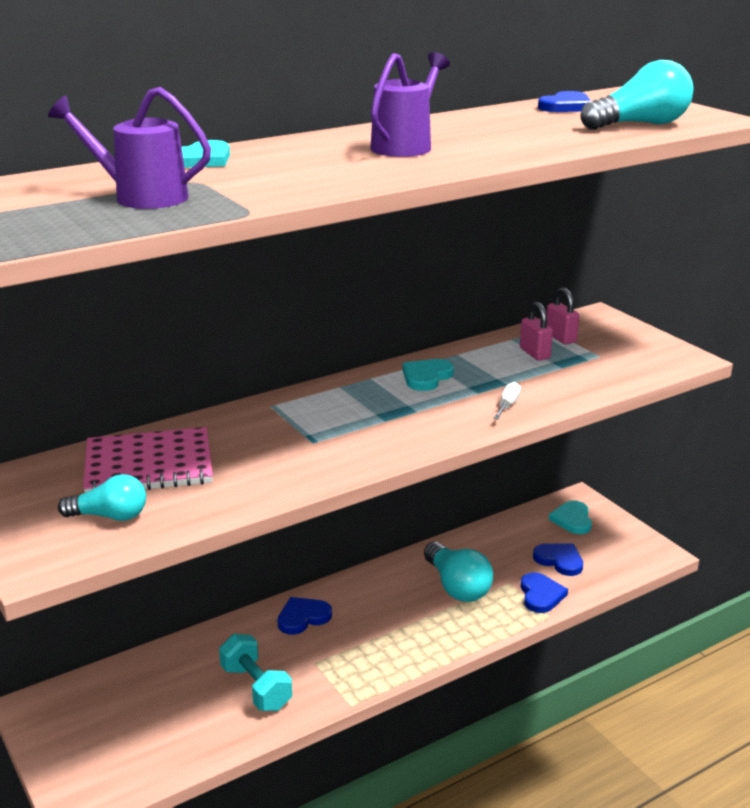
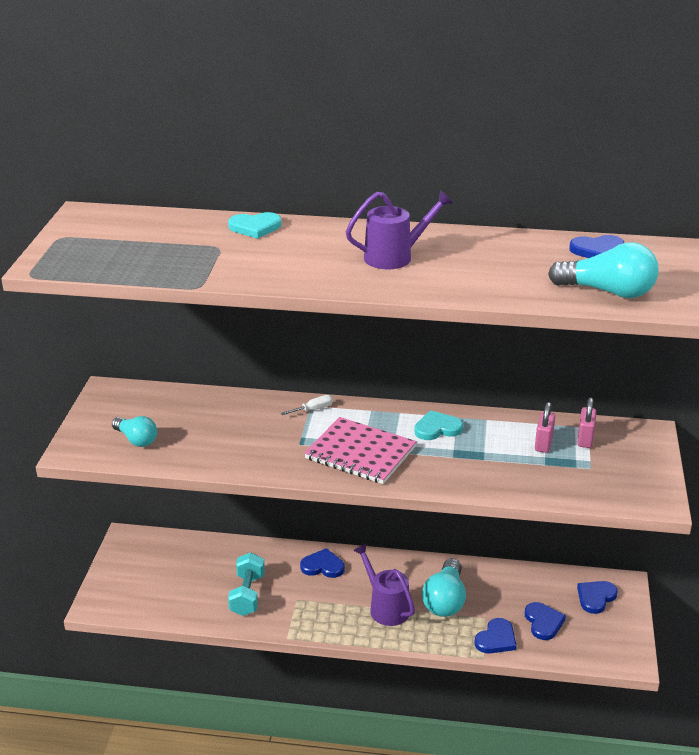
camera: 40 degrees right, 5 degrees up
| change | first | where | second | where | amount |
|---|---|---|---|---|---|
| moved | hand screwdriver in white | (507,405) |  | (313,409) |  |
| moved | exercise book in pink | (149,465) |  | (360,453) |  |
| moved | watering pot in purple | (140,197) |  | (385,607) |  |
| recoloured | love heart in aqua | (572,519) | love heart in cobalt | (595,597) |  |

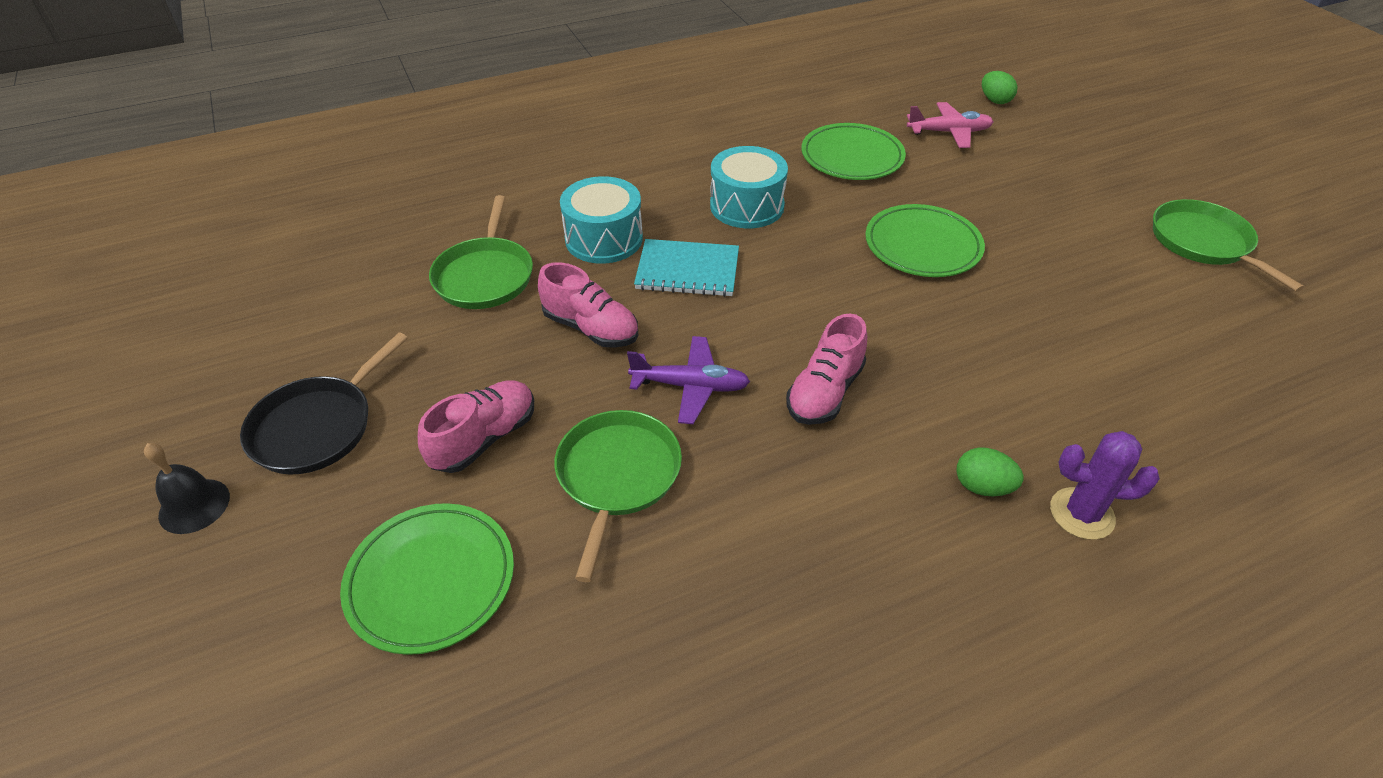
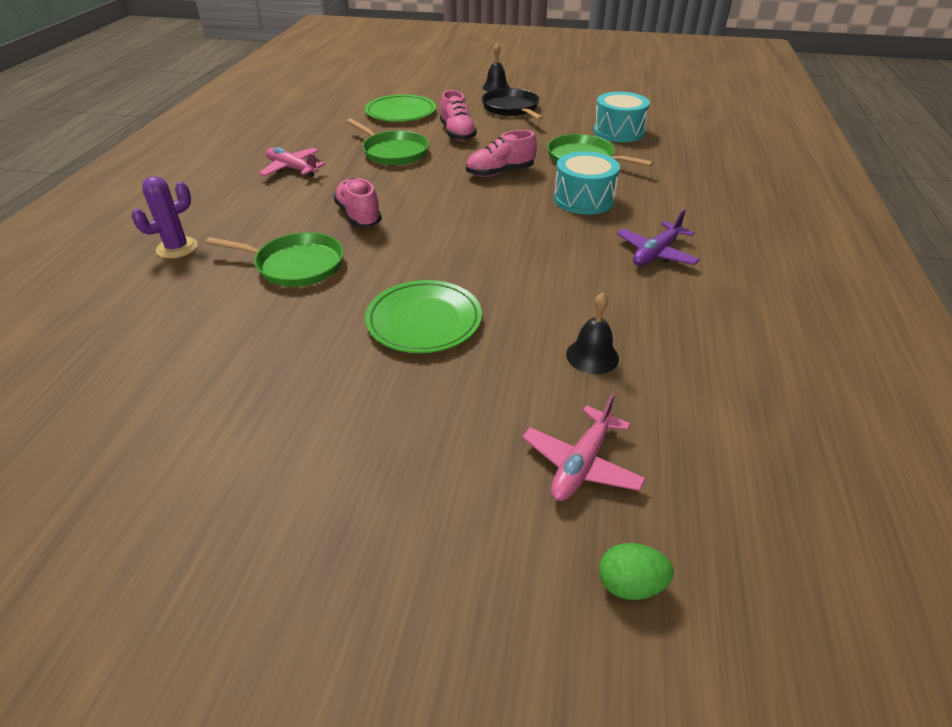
camera: 125 degrees right, 5 degrees down
| change | first | where | second | where | amount |
|---|---|---|---|---|---|
| moved | pan in leaf-green | (1203,243) |  | (295,265) |  |
| added |  |  | toy plane in pink | (292,169) |  |
| replaced | plate in leaf-green | (852,157) | bell in black | (592,356) |  |
| moved | snare drum in aqua | (747,206) |  | (618,132) |  |
| moved | toy plane in purple | (690,386) |  | (656,253) |  |
| removed | exercise book in aqua | (687,271) |  |  |  |
| removed | toy egg in leaf-green | (982,486) |  |  |  |

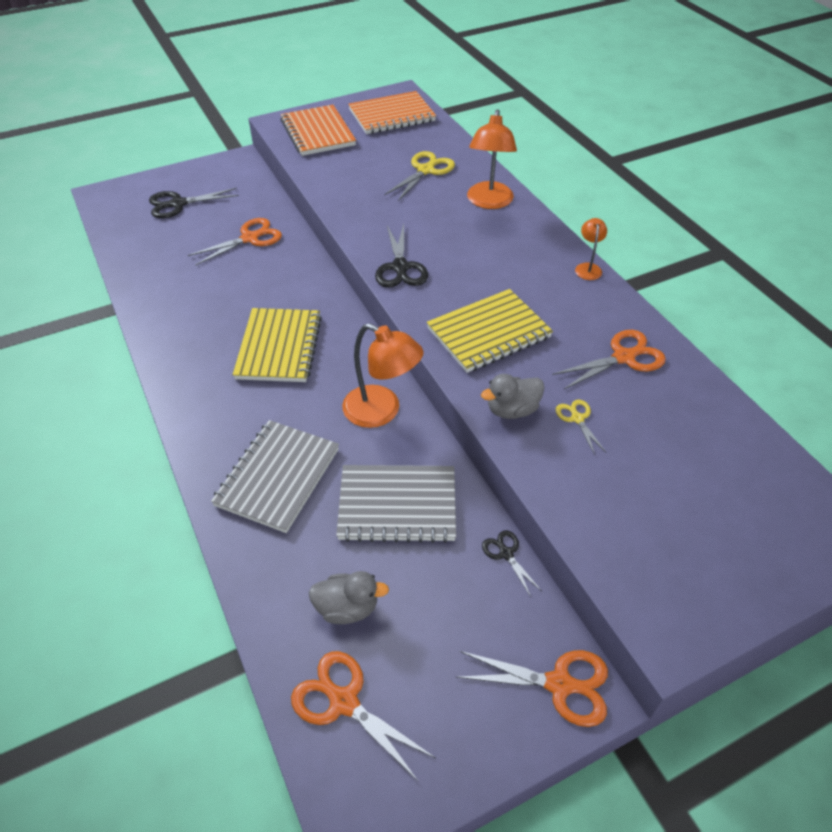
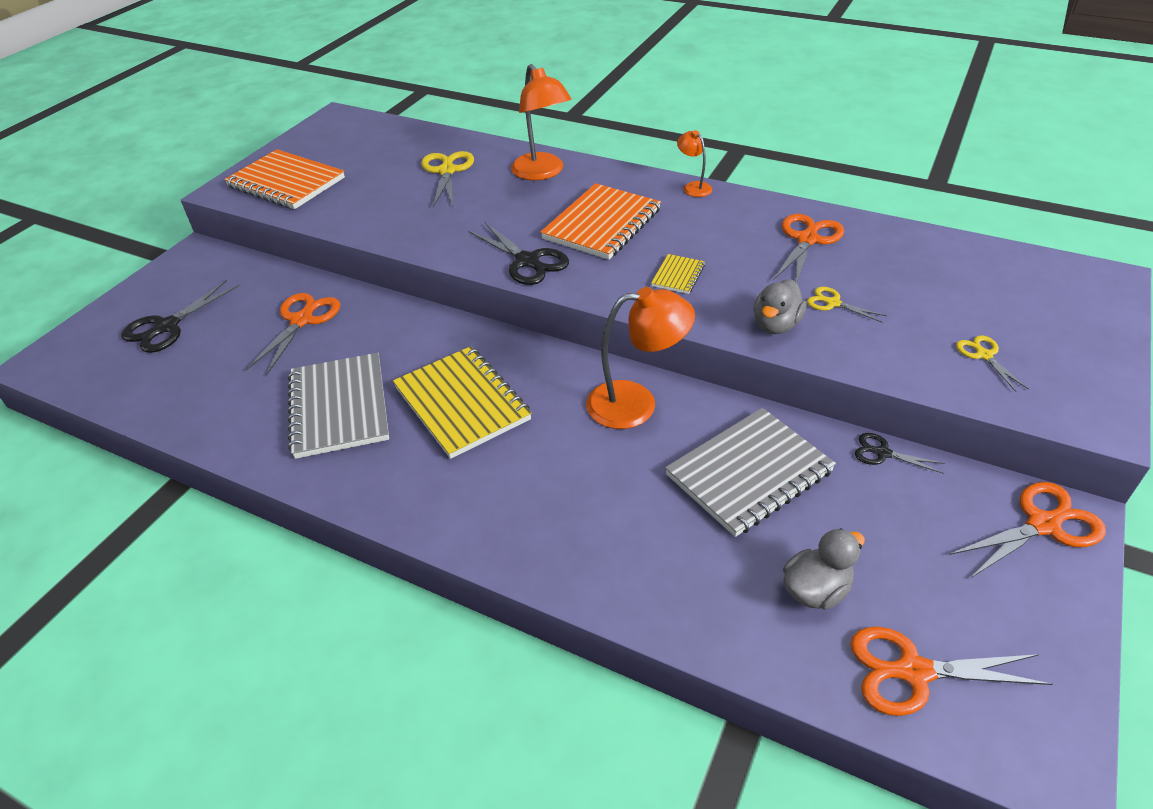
camera: 35 degrees left, 5 degrees down
| change | first | where | second | where | amount |
|---|---|---|---|---|---|
| moved | exercise book in ash-grey | (277,477) |  | (339,407) |  |
| moved | exercise book in orange-coloured | (392,115) |  | (602,224) |  |
| resized | exercise book in yellow | (489,333) |  | (678,276) | x0.46 |
| added |  |  | pair of scissors in yellow | (984,355) |  |

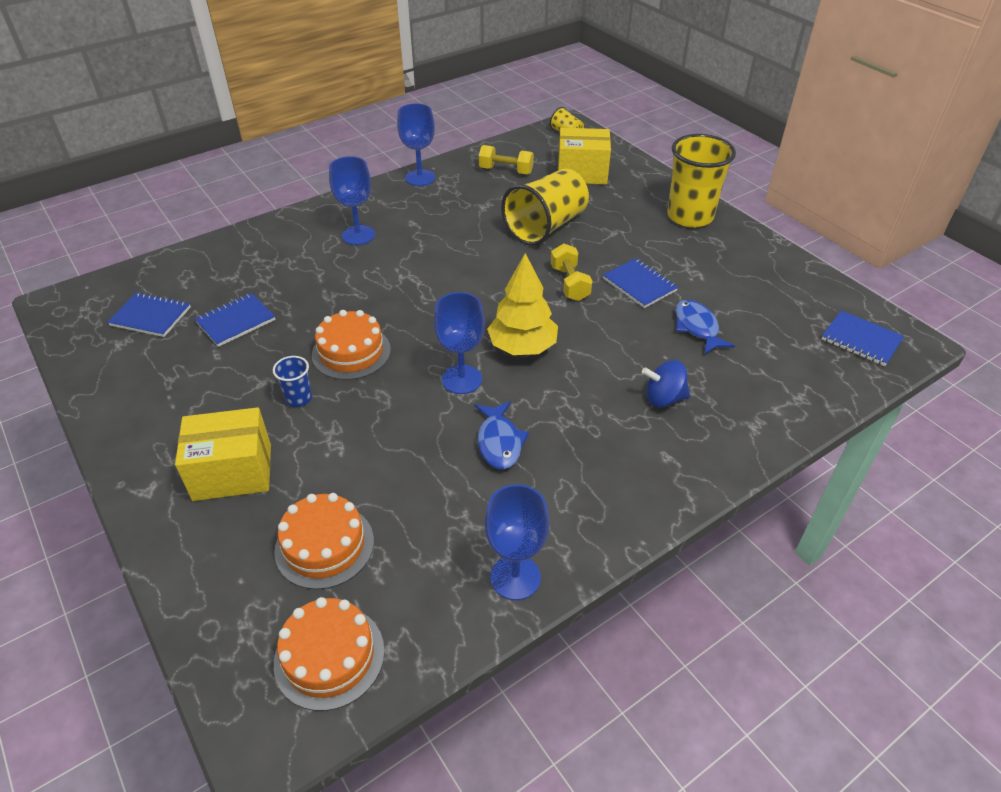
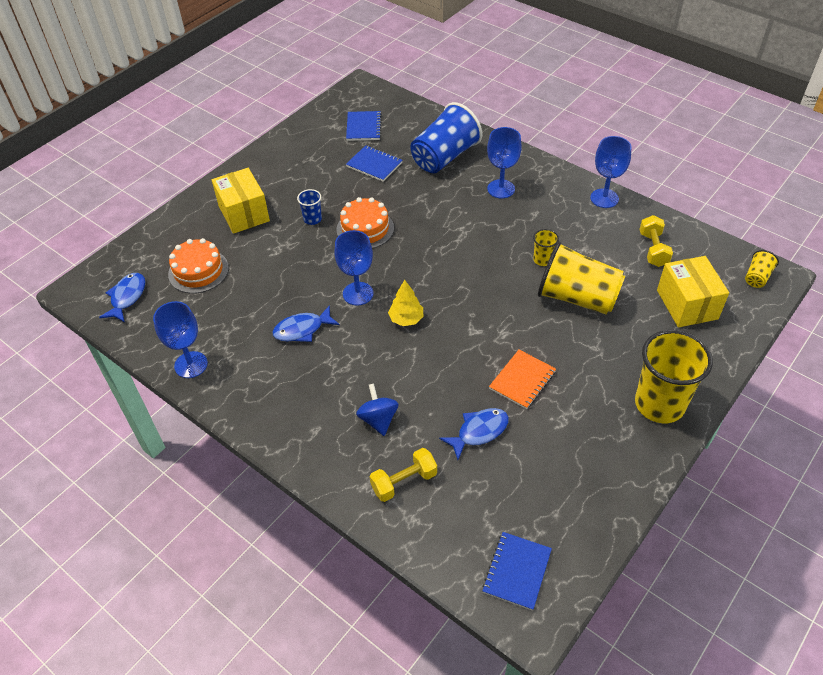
camera: 75 degrees right, 5 degrees up
| change | first | where | second | where | amount |
|---|---|---|---|---|---|
| replaced | cake in orange-coloured | (329,656) | fish in cobalt | (127,297) |  |
| moved | dumbbell in yellow | (569,283) |  | (404,482) |  |
| resized | toy tree in yellow | (522,347) |  | (406,319) | x0.62 |
| added |  |  | cup in cobalt | (444,157) |  |
| recoloured | exercise book in cobalt | (639,285) | exercise book in orange-coloured | (522,380) |  |
| added |  |  | cup in yellow | (543,260) |  |

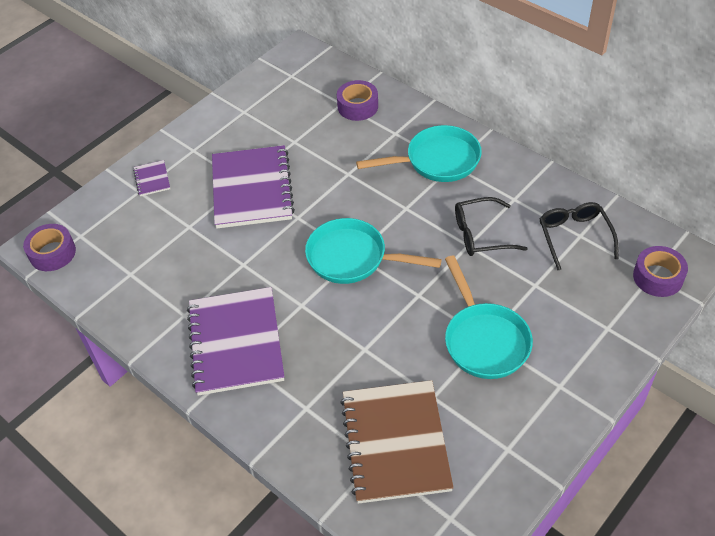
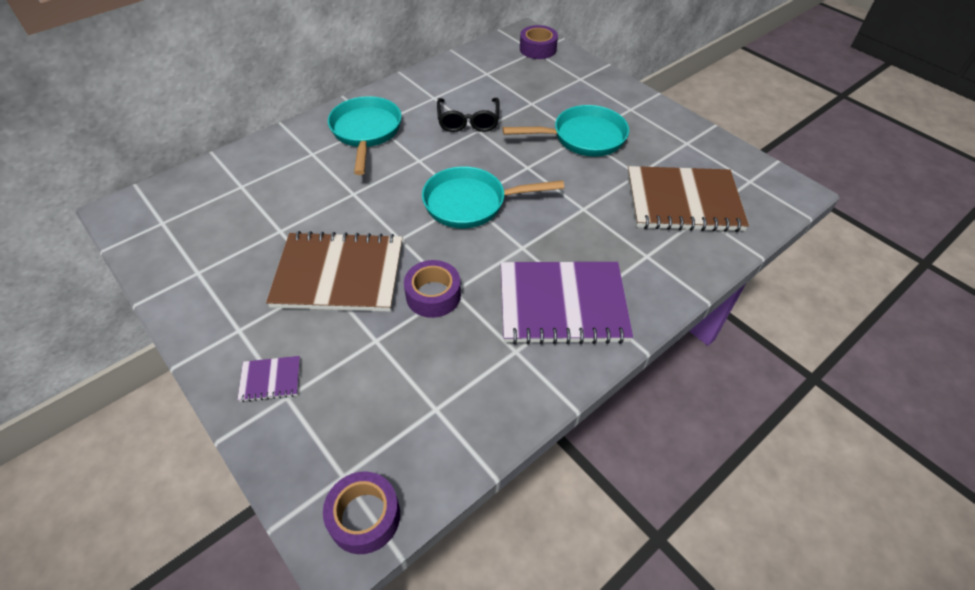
camera: 85 degrees left, 0 degrees up
| change | first | where | second | where | amount |
|---|---|---|---|---|---|
| recoloured | exercise book in purple | (252,189) | exercise book in brown | (339,274) |  |
| moved | roll of tape in purple | (357,106) |  | (433,295) |  |
| turned | pan in aqua | (353,258) |  | (471,203) | 60 degrees clockwise |
| removed | eyeglasses in black | (574,236) |  |  |  |

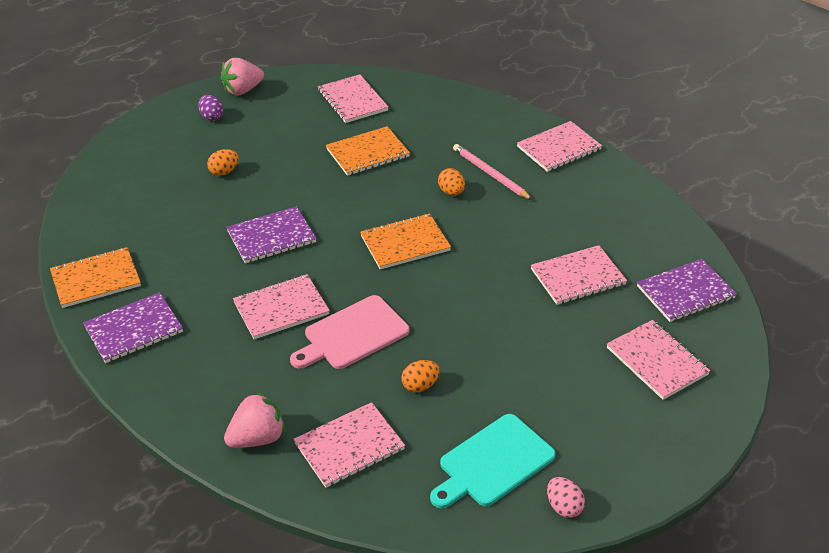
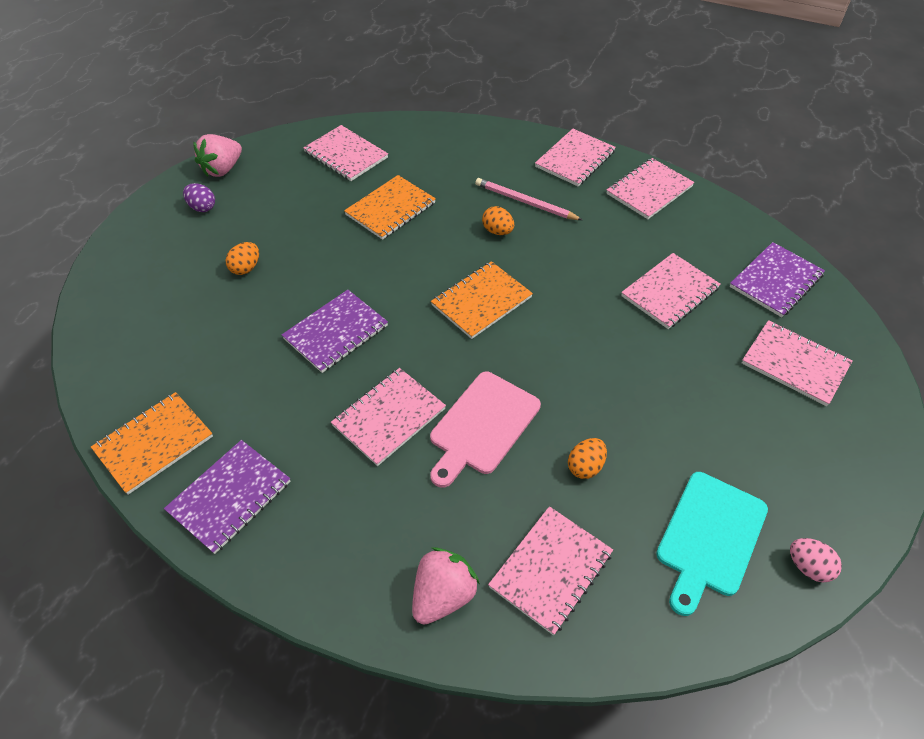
camera: 20 degrees left, 10 degrees up
| change | first | where | second | where | amount |
|---|---|---|---|---|---|
| added |  |  | exercise book in pink | (649,190) |  |

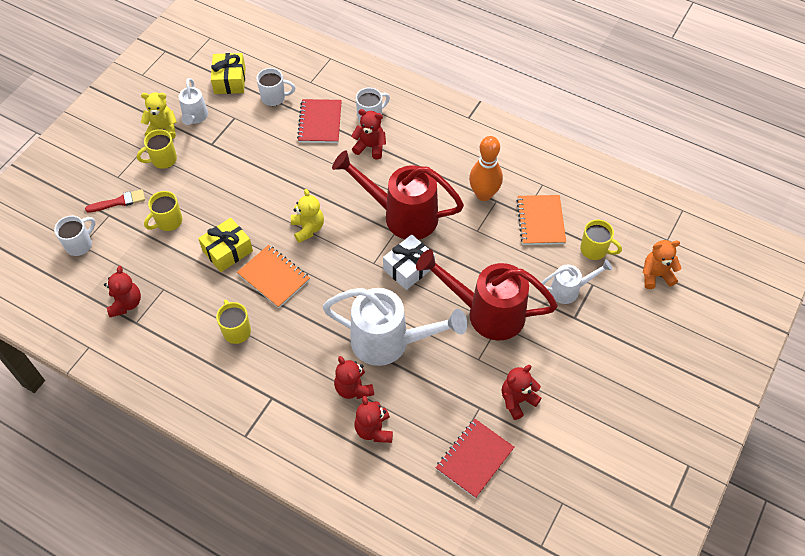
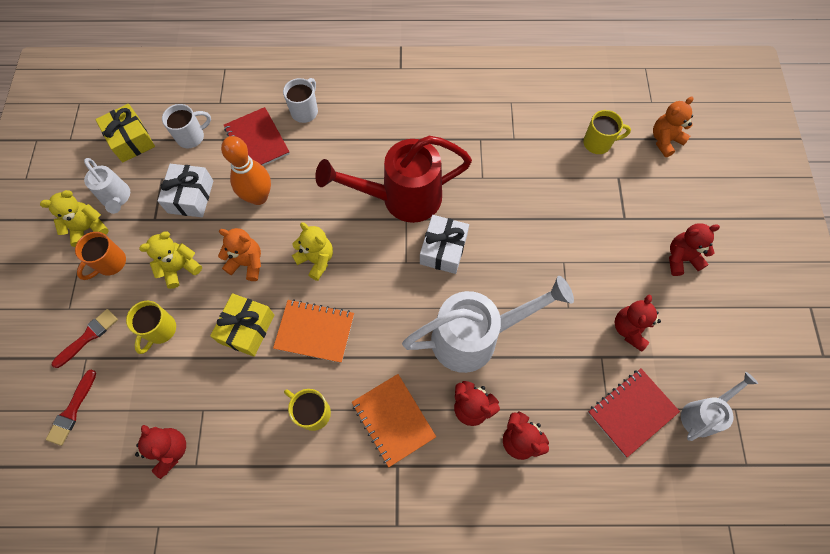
camera: 30 degrees left, 10 degrees up
| change | first | where | second | where | amount |
|---|---|---|---|---|---|
| replaced | mug in white | (80,244) | paint brush in crimson | (72,410) |  |
| recoloured | mug in yellow | (163,160) | mug in orange-coloured | (110,263) |  |
| added |  |  | stuffed bear in yellow | (180,268) |  |
| added |  |  | gift in white | (191,196) |  |
| added |  |  | stuffed bear in orange-coloured | (247,263) |  |
| moved | bowling pin in orange-coloured | (483,194) |  | (258,197) |  |
| moved | exercise book in orange-coloured | (541,221) |  | (393,420) |  |
| turned | exercise book in crimson | (474,459) |  | (632,412) | 45 degrees clockwise |
| moved | stuffed bear in crimson | (370,147) |  | (681,258) |  |
| moved | watering pot in white | (569,290) |  | (703,414) |  |
| removed | watering pot in crimson | (486,312) |  |  |  |

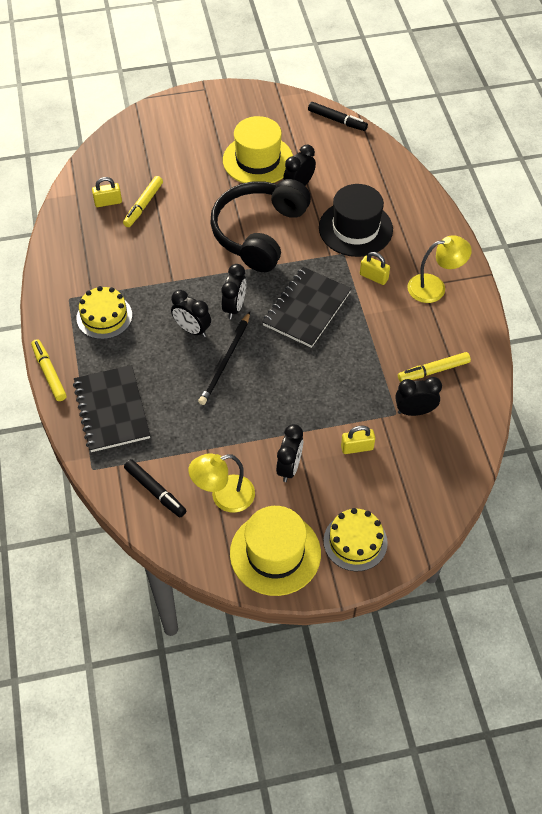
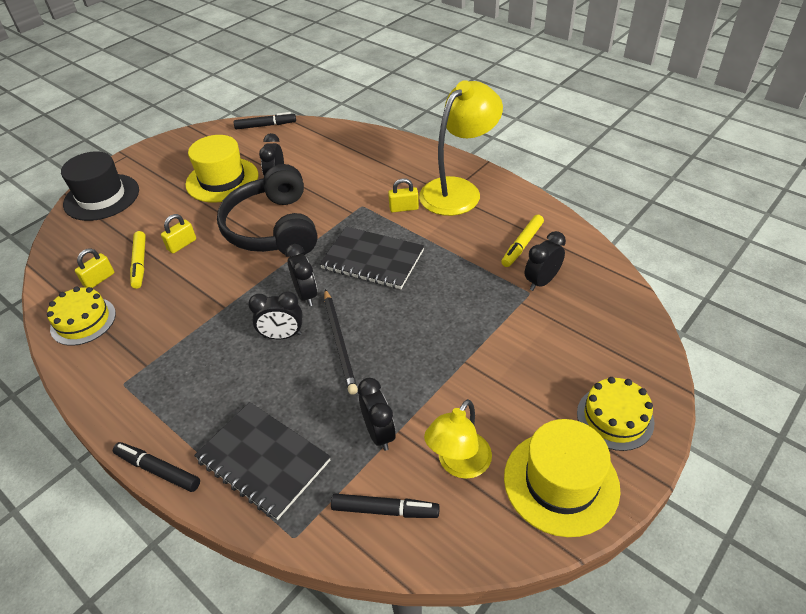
camera: 35 degrees left, 10 degrees down
| change | first | where | second | where | amount |
|---|---|---|---|---|---|
| moved | cake in yellow | (104,316) |  | (83,321) |  |
| moved | tall hat in black | (355,228) |  | (101,197) |  |
| recoloured | marker in yellow | (49,373) | marker in black | (158,470) |  |
| moved | lock in yellow | (357,447) |  | (182,244) |  |
| turned | exercise book in black | (307,309) |  | (372,260) | 60 degrees counterclockwise |
| moved | bedside clock in black | (289,467) |  | (379,433) |  |
| resized | lamp in yellow | (434,287) |  | (458,190) | x1.63 |

